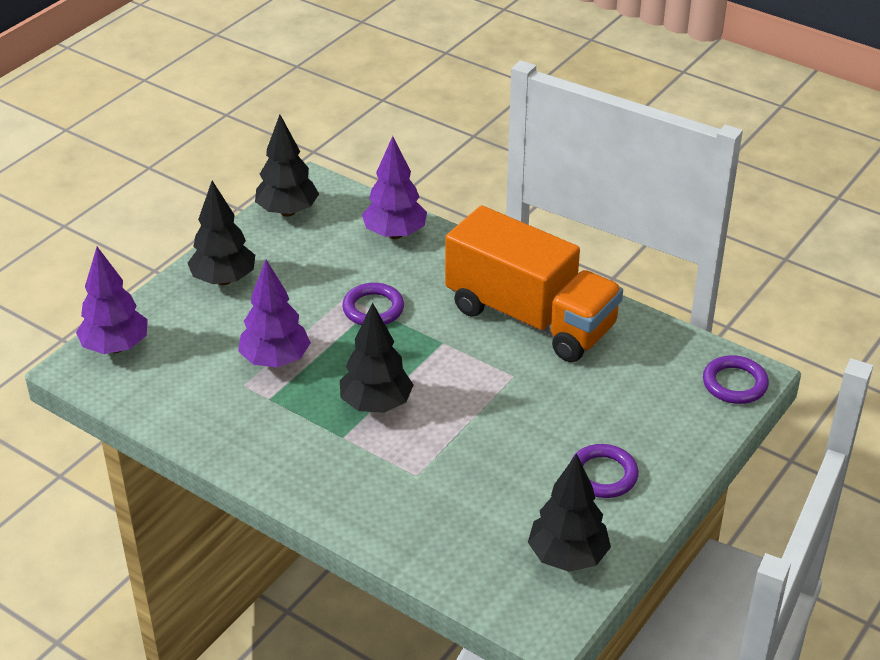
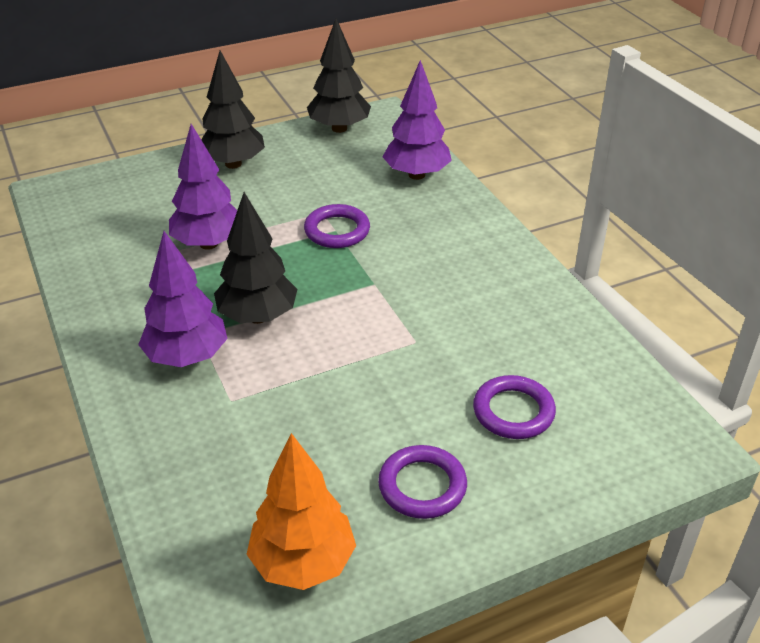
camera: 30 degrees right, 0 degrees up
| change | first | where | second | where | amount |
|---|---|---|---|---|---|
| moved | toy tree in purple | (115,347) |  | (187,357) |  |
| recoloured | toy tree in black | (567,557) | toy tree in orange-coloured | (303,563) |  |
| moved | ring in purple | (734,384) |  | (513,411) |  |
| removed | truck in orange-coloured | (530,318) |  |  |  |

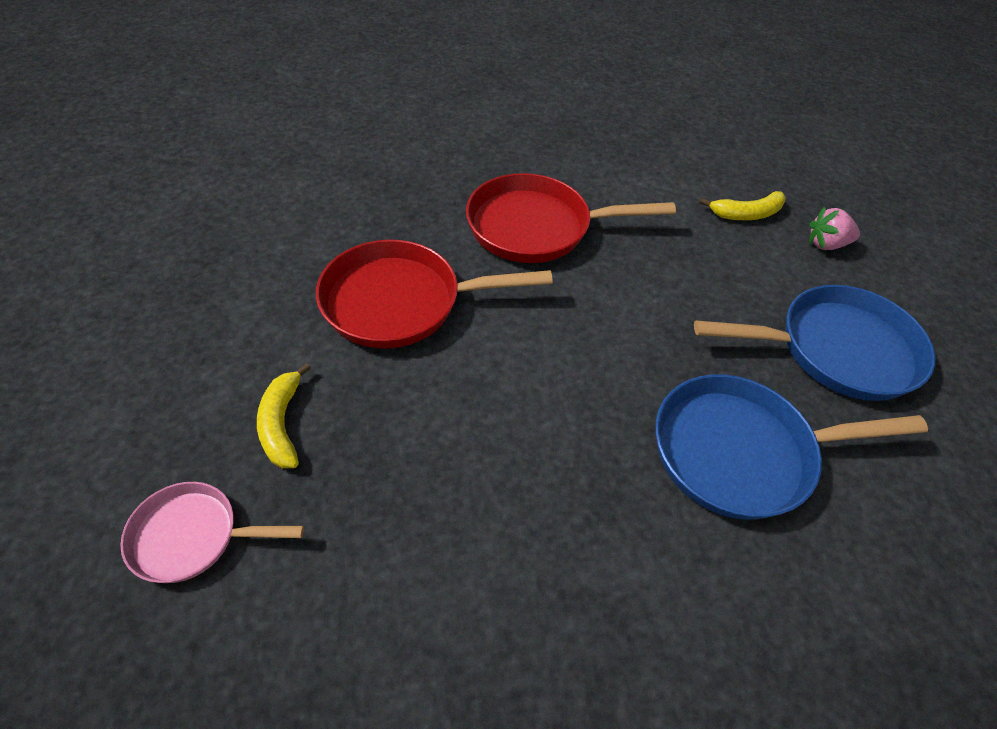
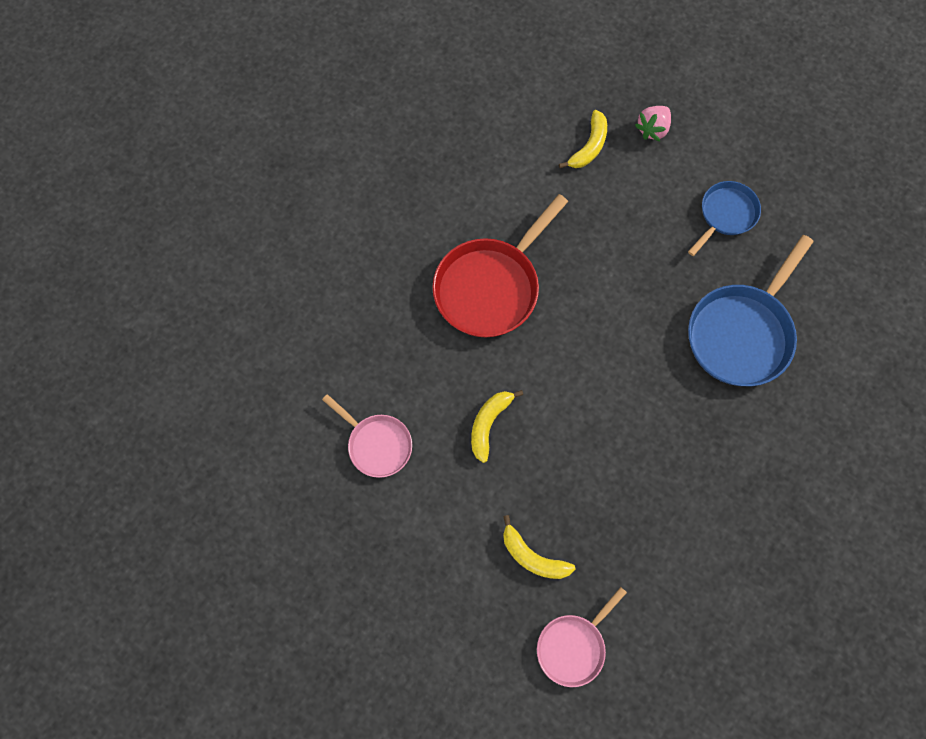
camera: 45 degrees left, 20 degrees up
| change | first | where | second | where | amount |
|---|---|---|---|---|---|
| added |  |  | pan in pink | (377,444) |  |
| replaced | pan in crimson | (400,302) | banana fruit in yellow | (489,424) |  |
| resized | pan in cobalt | (837,350) |  | (725,215) | x0.58 |

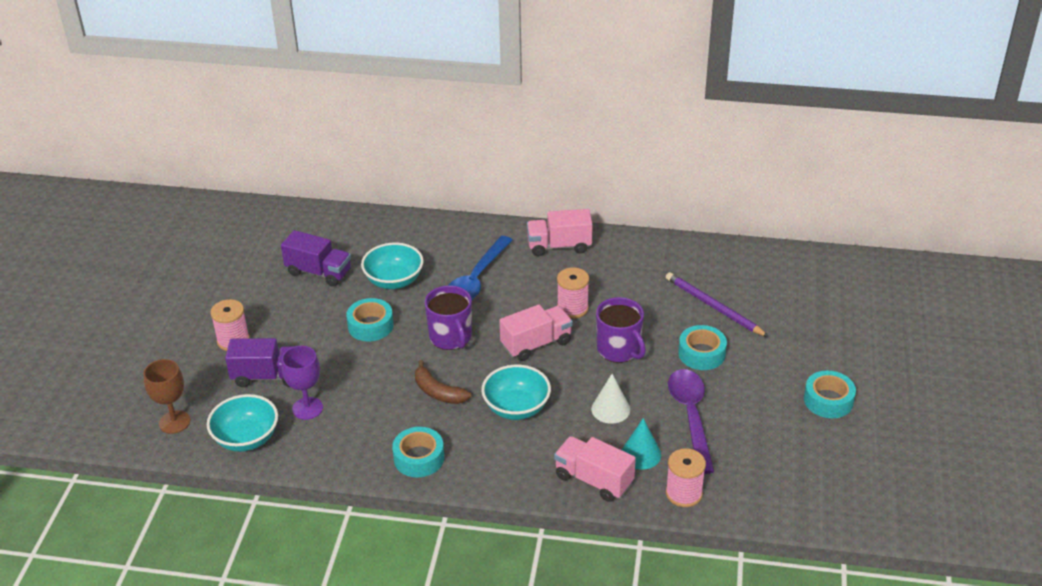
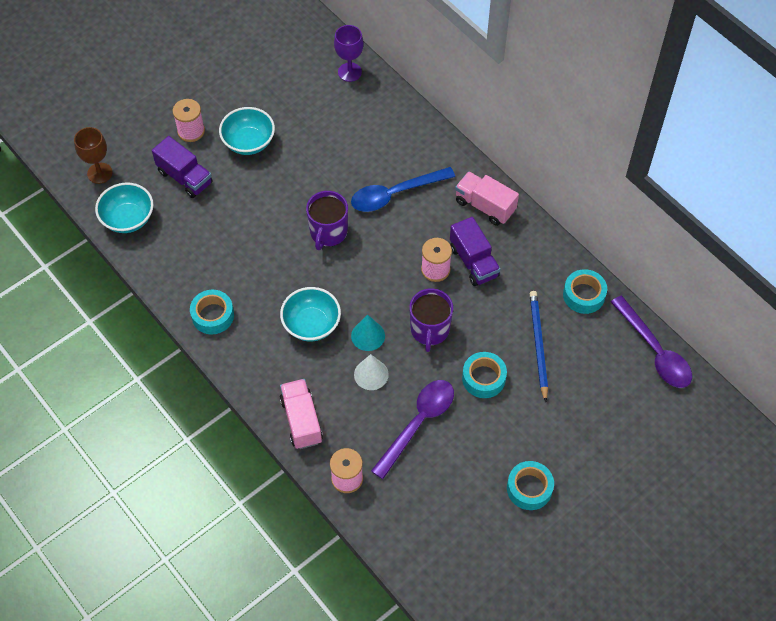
camera: 40 degrees right, 20 degrees up
| change | first | where | second | where | amount |
|---|---|---|---|---|---|
| moved | serving bowl in aqua | (394,281) |  | (248,142) |  |
| moved | chalice in purple | (307,408) |  | (349,72) |  |
| moved | cone shape in aqua | (641,454) |  | (368,335) |  |
| moved | truck in purple | (319,272) |  | (473,262) |  |
| recoloured | lead pencil in purple | (713,306) | lead pencil in cobalt | (538,345) |  |
| moved | roll of tape in aqua | (370,326) |  | (584,295) |  |
| added |  |  | teaspoon in purple | (655,351) |  |
| removed | banana fruit in brown | (438,392) |  |  |  |
| removed | truck in pink | (536,344) |  |  |  |

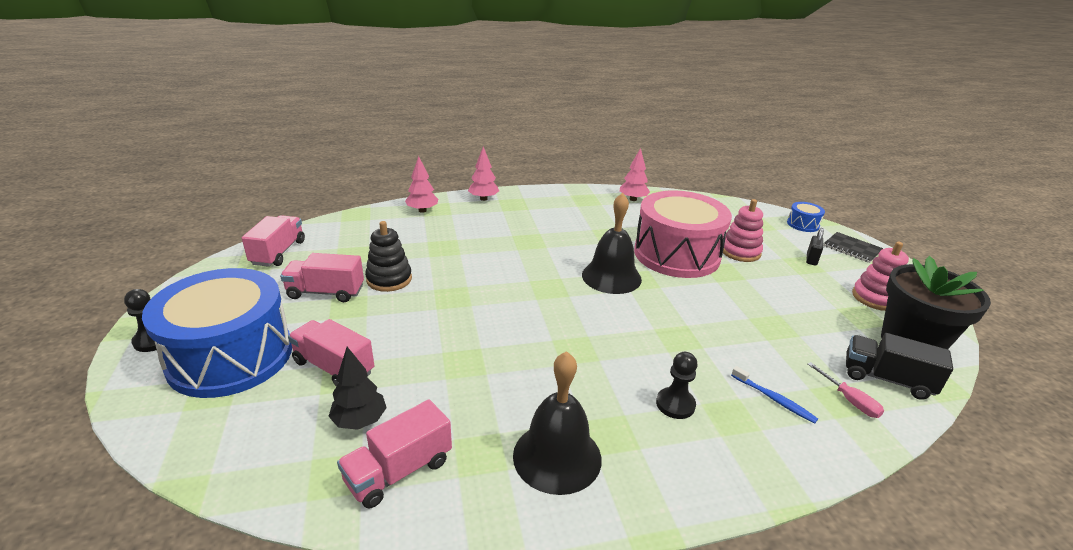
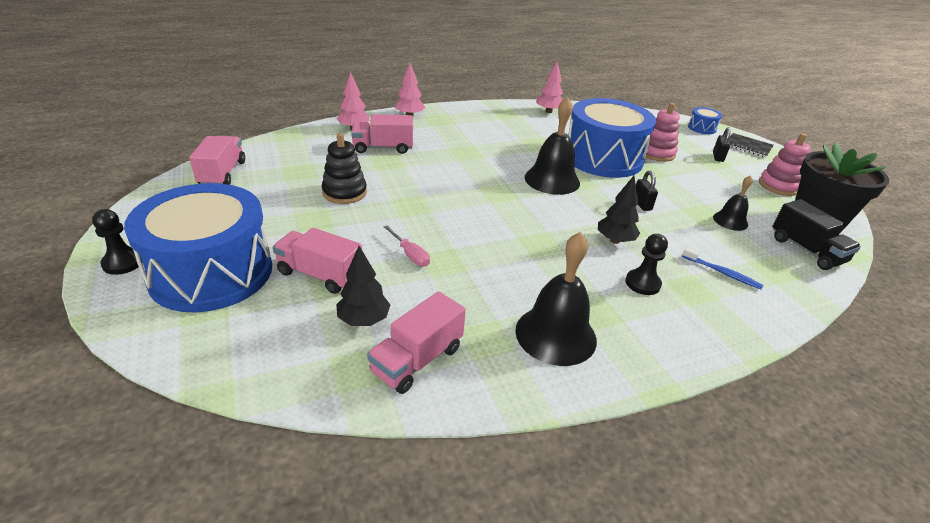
camera: 10 degrees left, 5 degrees up
| change | first | where | second | where | amount |
|---|---|---|---|---|---|
| moved | truck in pink | (326,292) |  | (383,148) |  |
| moved | hand screwdriver in pink | (849,400) |  | (410,254) |  |
| recoloured | snare drum in pink | (676,254) | snare drum in cobalt | (603,158) |  |
| added |  |  | toy tree in black | (615,240) |  |
| added |  |  | lock in black | (641,204) |  |
| added |  |  | bell in black | (730,221) |  |
| turned | truck in black | (886,379) |  | (806,250) | 135 degrees counterclockwise |

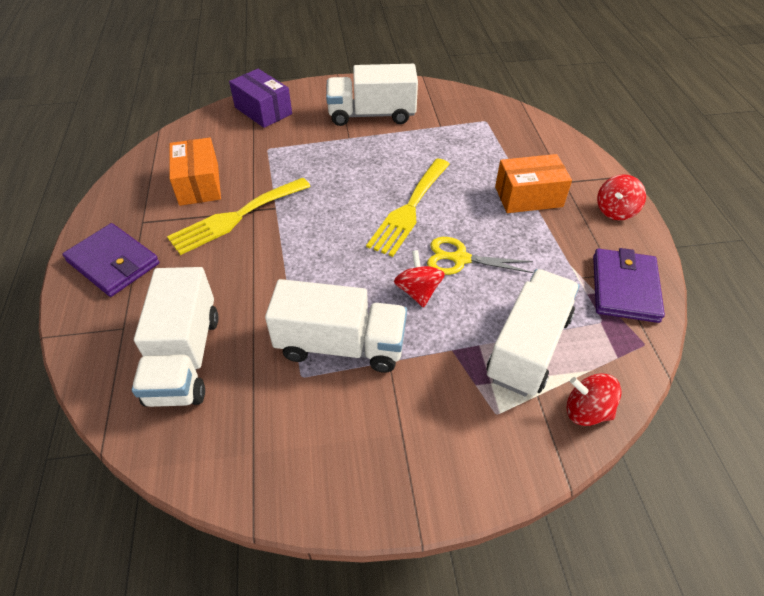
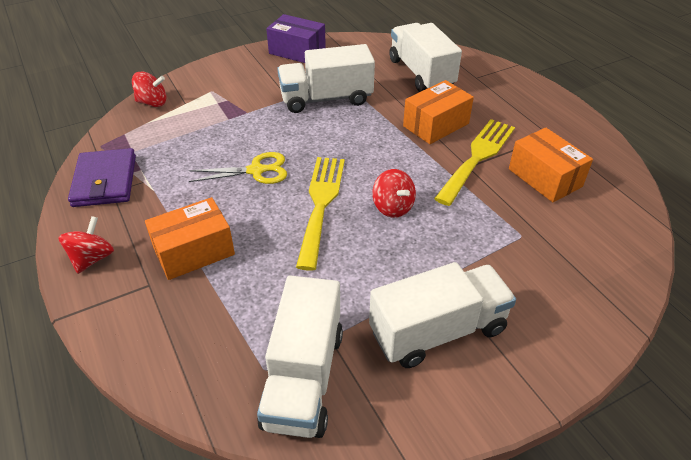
camera: 160 degrees right, 5 degrees down
| change | first | where | second | where | amount |
|---|---|---|---|---|---|
| moved | truck in white | (528,347) |  | (304,377) |  |
| moved | parcel in purple | (263,111) |  | (297,51) |  |
| moved | spinning top in crimson | (418,291) |  | (393,207) |  |
| added |  |  | parcel in orange-coloured | (436,125) |  |
| removed | billfold in purple | (113,262) |  |  |  |

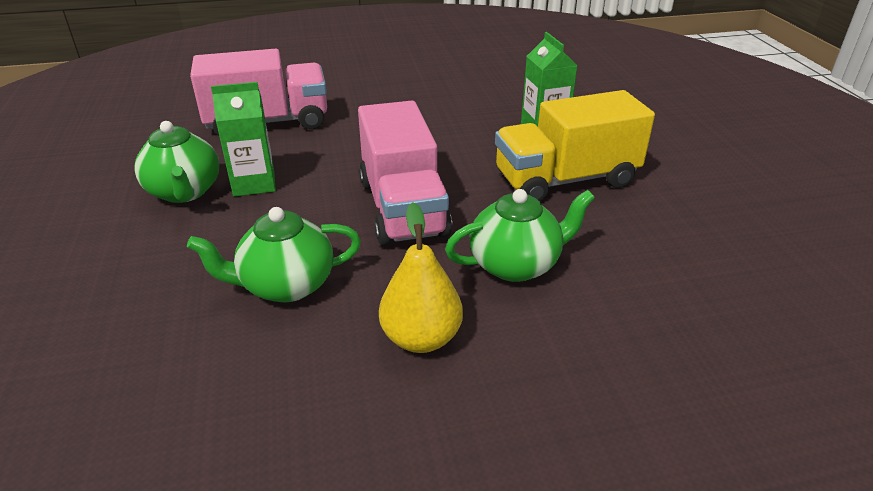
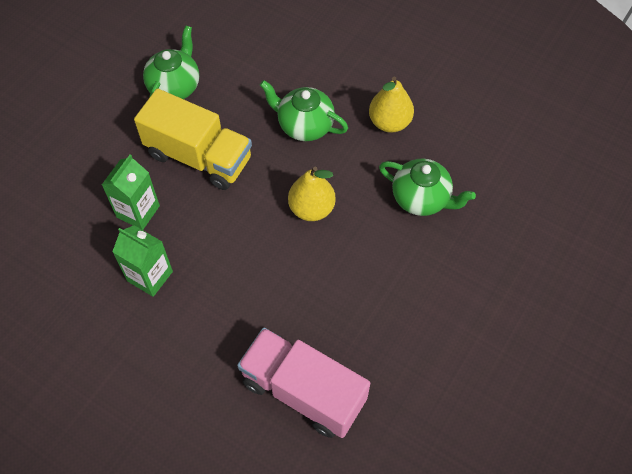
camera: 135 degrees left, 25 degrees up
| change | first | where | second | where | amount |
|---|---|---|---|---|---|
| moved | carton in leaf-green | (254,183) |  | (150,276) |  |
| moved | tea pot in leaf-green | (185,192) |  | (175,86) |  |
| replaced | truck in pink | (403,208) | pear fruit in yellow | (311,208) |  |

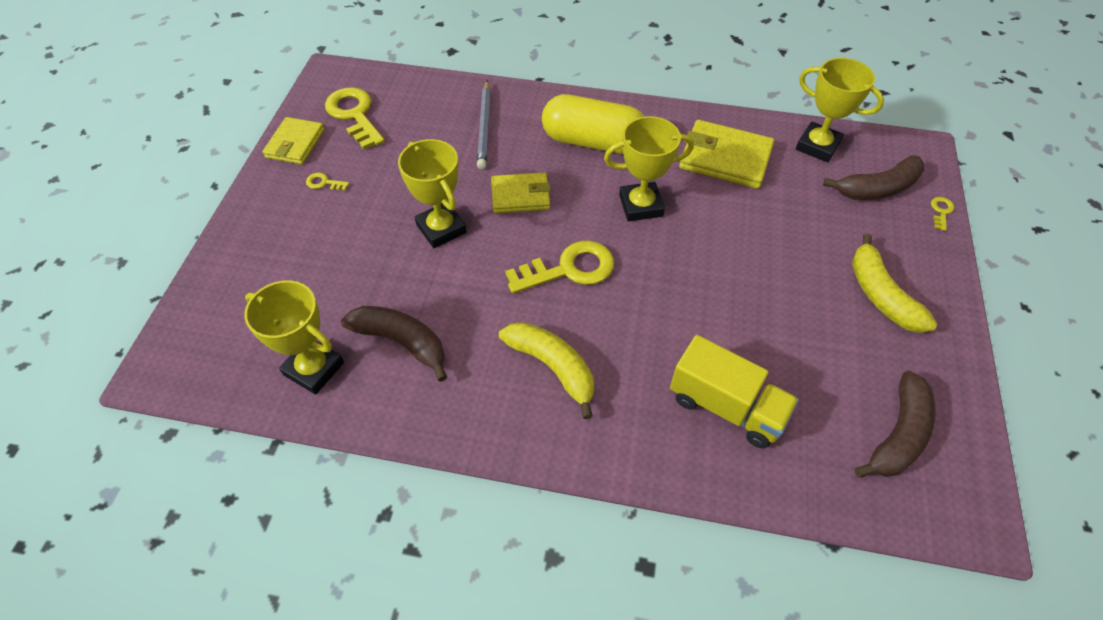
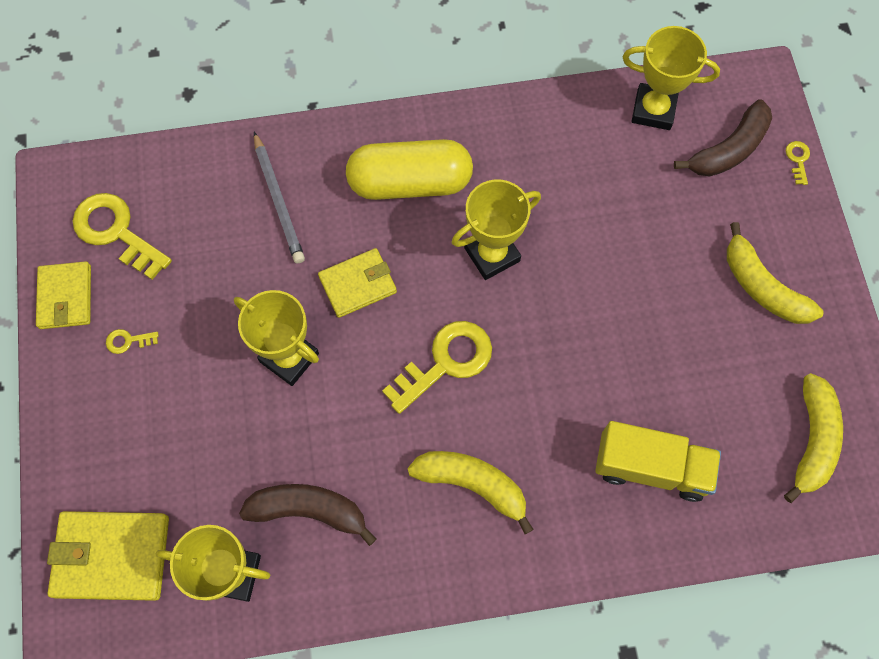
camera: 20 degrees left, 15 degrees up
| change | first | where | second | where | amount |
|---|---|---|---|---|---|
| moved | billfold in yellow | (725,158) |  | (112,556) |  |
| recoloured | banana fruit in brown | (898,434) | banana fruit in yellow | (812,440) |  |

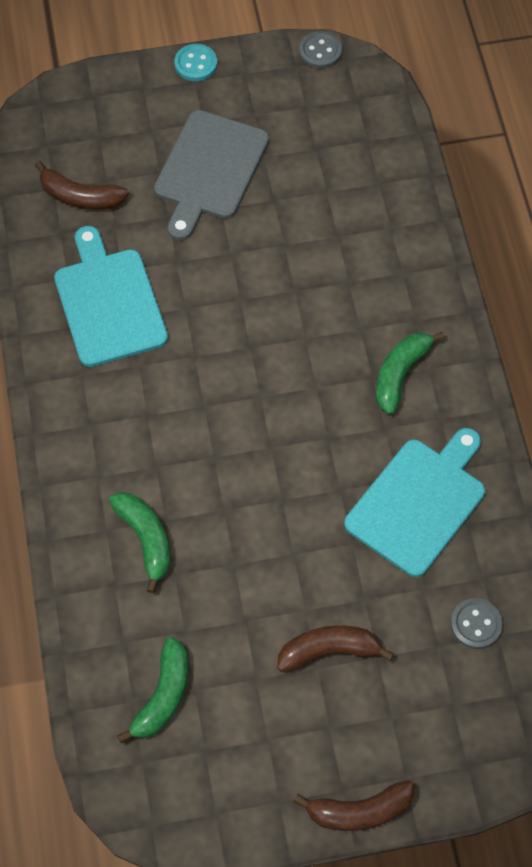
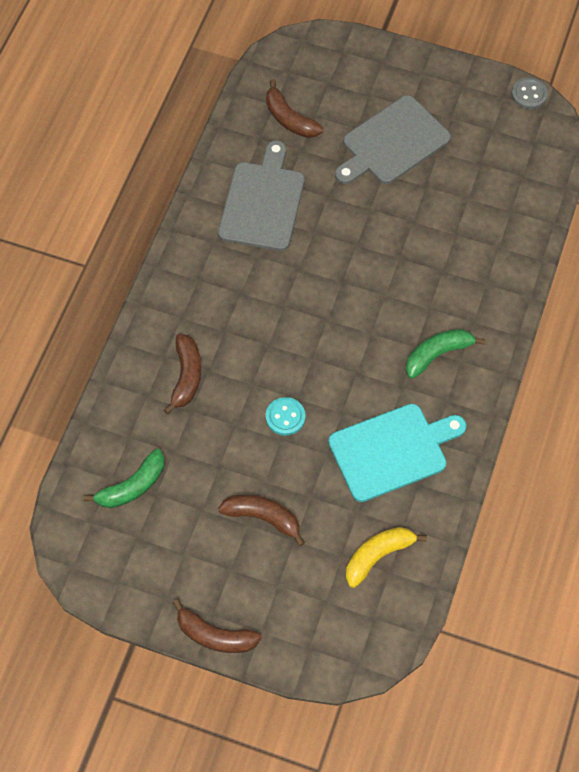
camera: 30 degrees right, 0 degrees up
| change | first | where | second | where | amount |
|---|---|---|---|---|---|
| recoloured | banana fruit in leaf-green | (145,539) | banana fruit in brown | (186,376) |  |
| recoloured | cutting board in aqua | (108,303) | cutting board in ash-grey | (262,202) |  |
| moved | sewing button in aqua | (196,64) |  | (285,417) |  |
| replaced | sewing button in ash-grey | (476,624) | banana fruit in yellow | (378,556) |  |

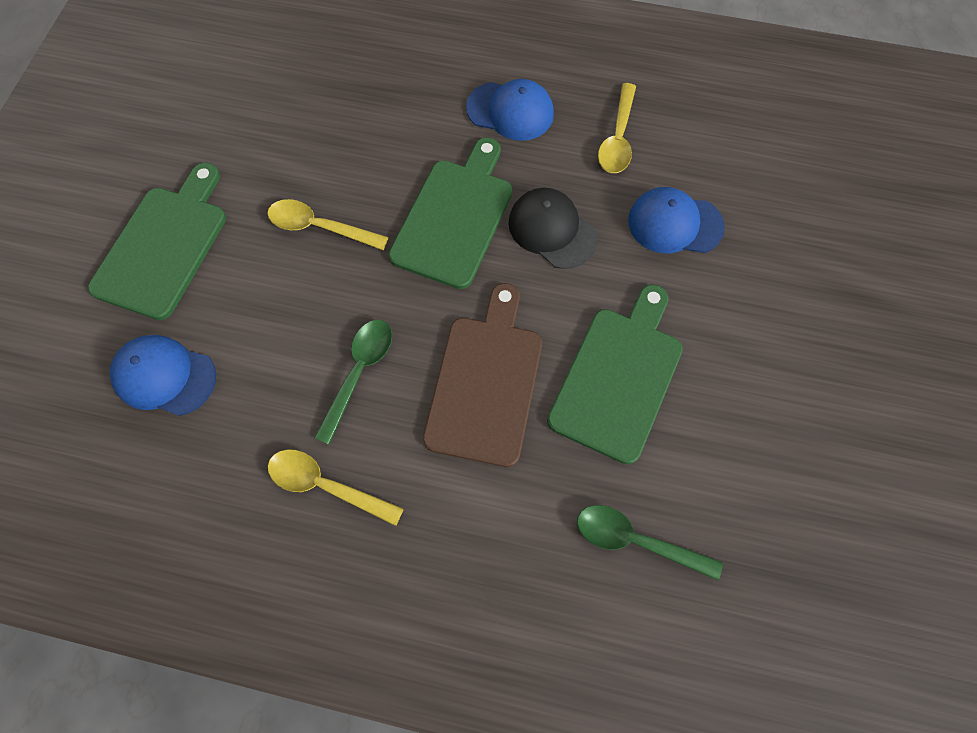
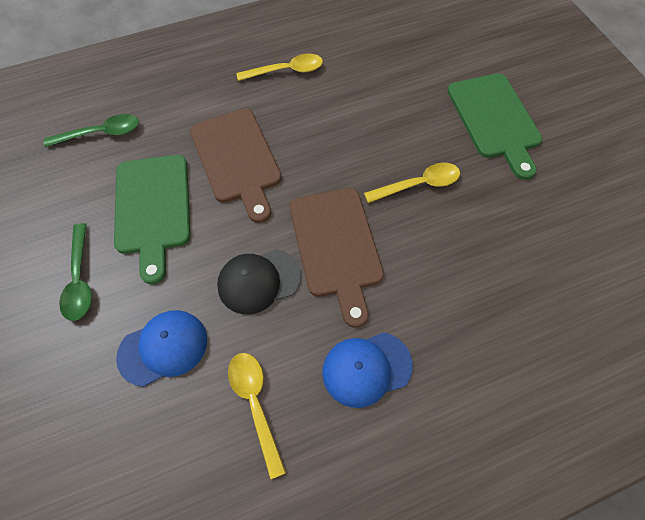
camera: 145 degrees right, 5 degrees down
| change | first | where | second | where | amount |
|---|---|---|---|---|---|
| moved | teaspoon in leaf-green | (359,373) |  | (80,279) |  |
| turned | cap in black | (552,230) |  | (259,281) | 150 degrees clockwise |
| recoloured | cutting board in leaf-green | (454,217) | cutting board in brown | (336,246) |  |
| removed | cap in cobalt | (165,376) |  |  |  |

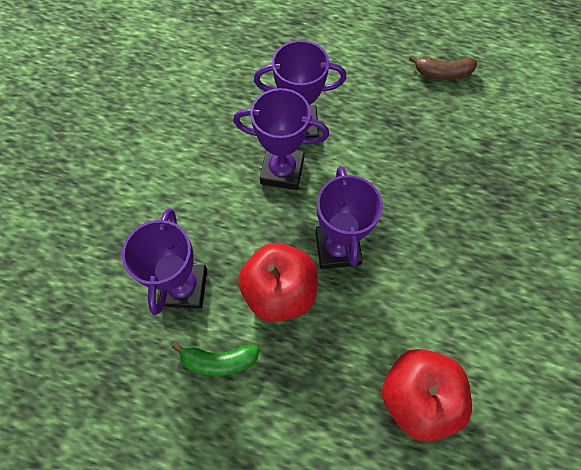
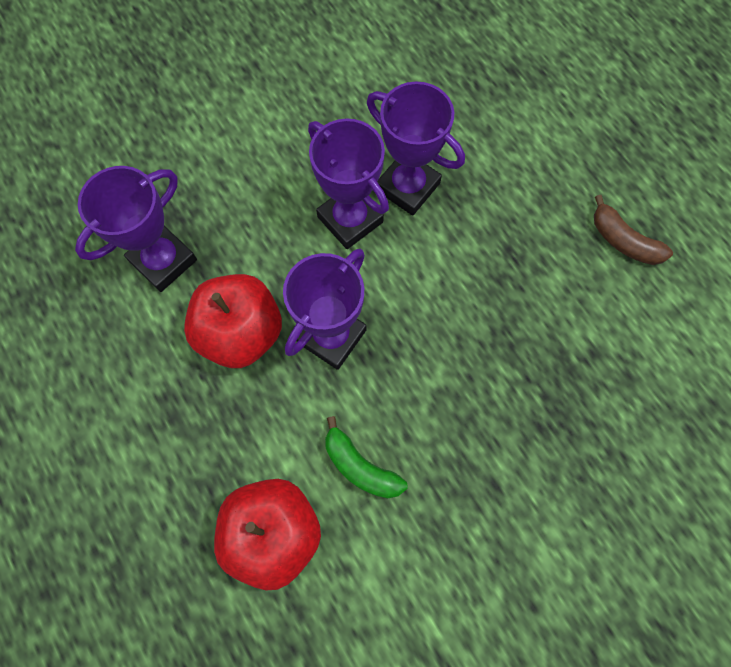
camera: 40 degrees right, 5 degrees up
| change | first | where | second | where | amount |
|---|---|---|---|---|---|
| moved | banana fruit in leaf-green | (219,361) |  | (360,466) |  |

